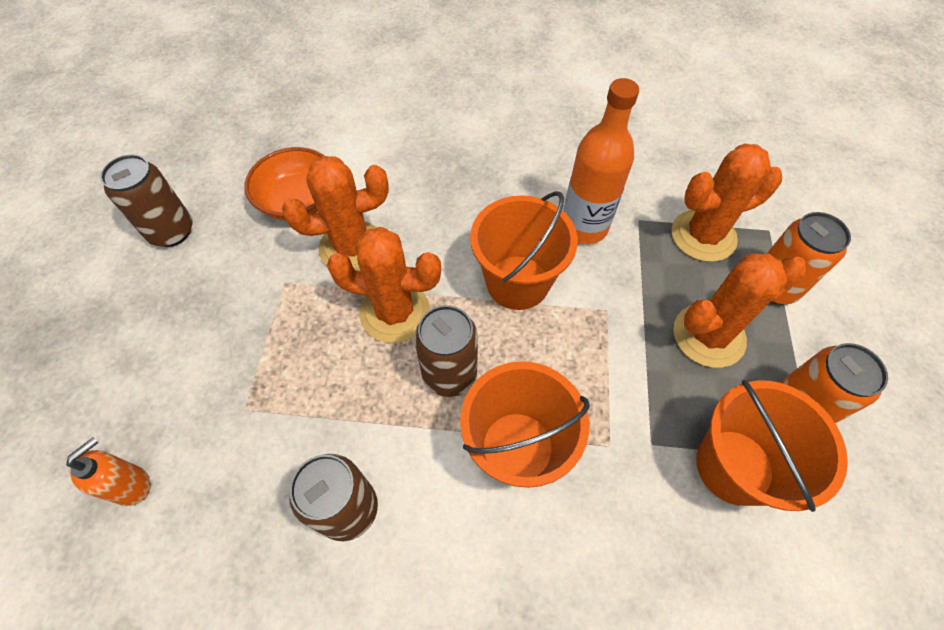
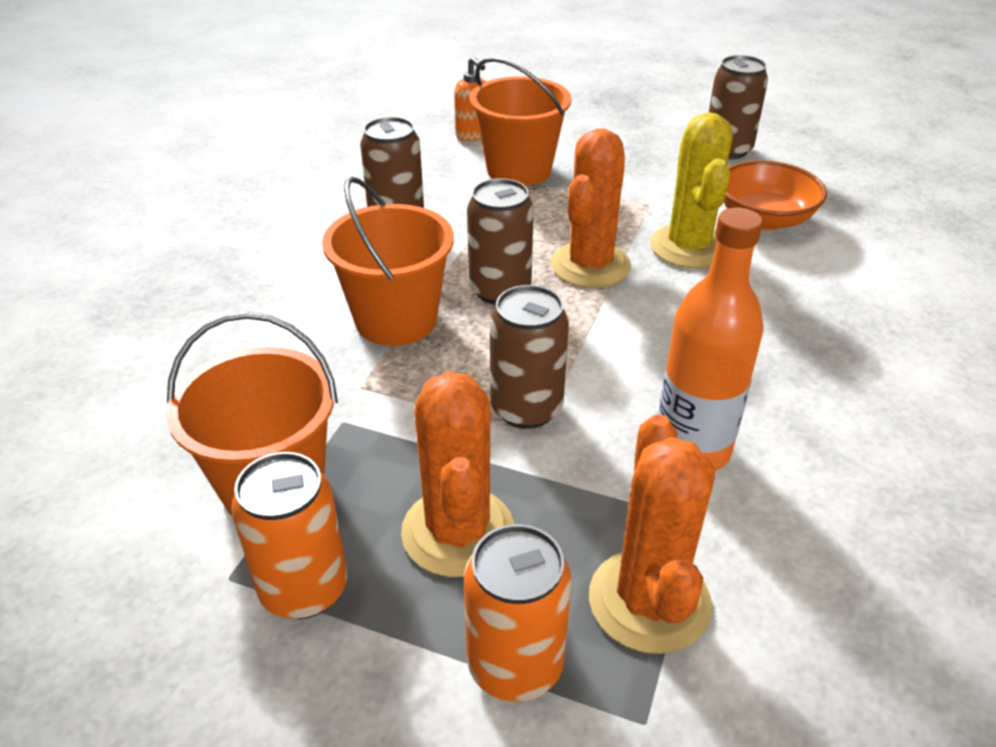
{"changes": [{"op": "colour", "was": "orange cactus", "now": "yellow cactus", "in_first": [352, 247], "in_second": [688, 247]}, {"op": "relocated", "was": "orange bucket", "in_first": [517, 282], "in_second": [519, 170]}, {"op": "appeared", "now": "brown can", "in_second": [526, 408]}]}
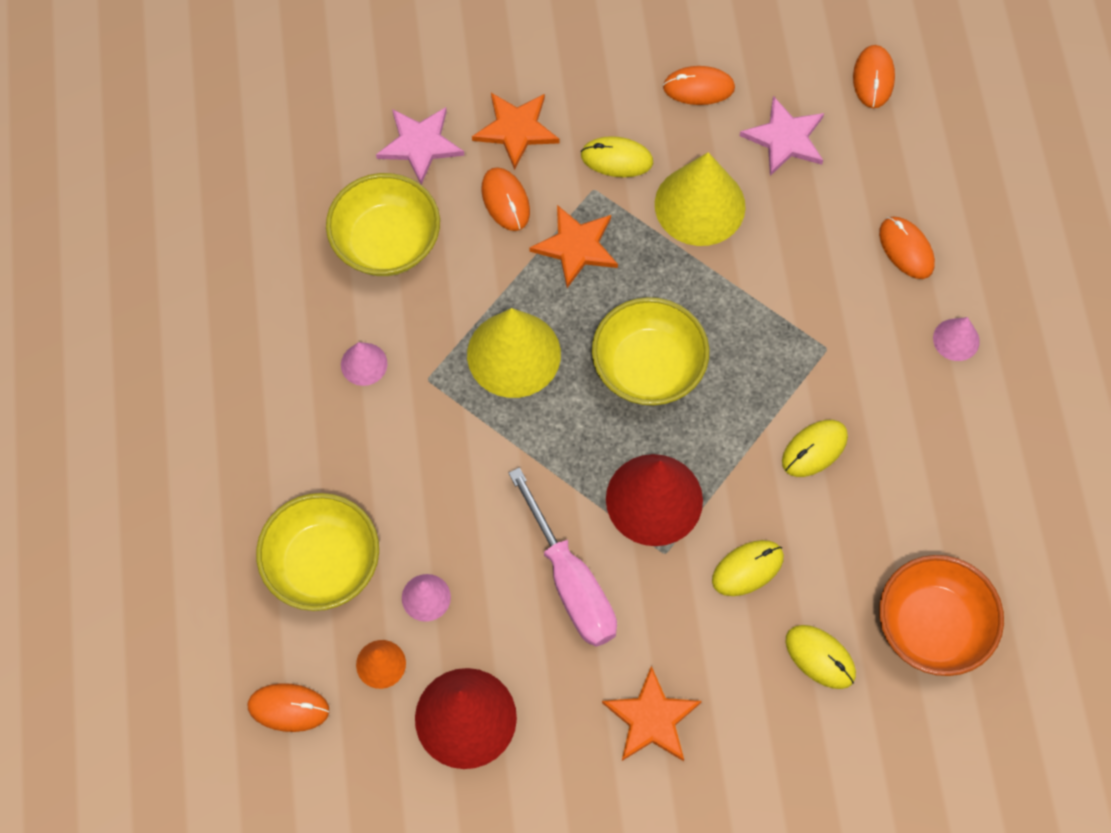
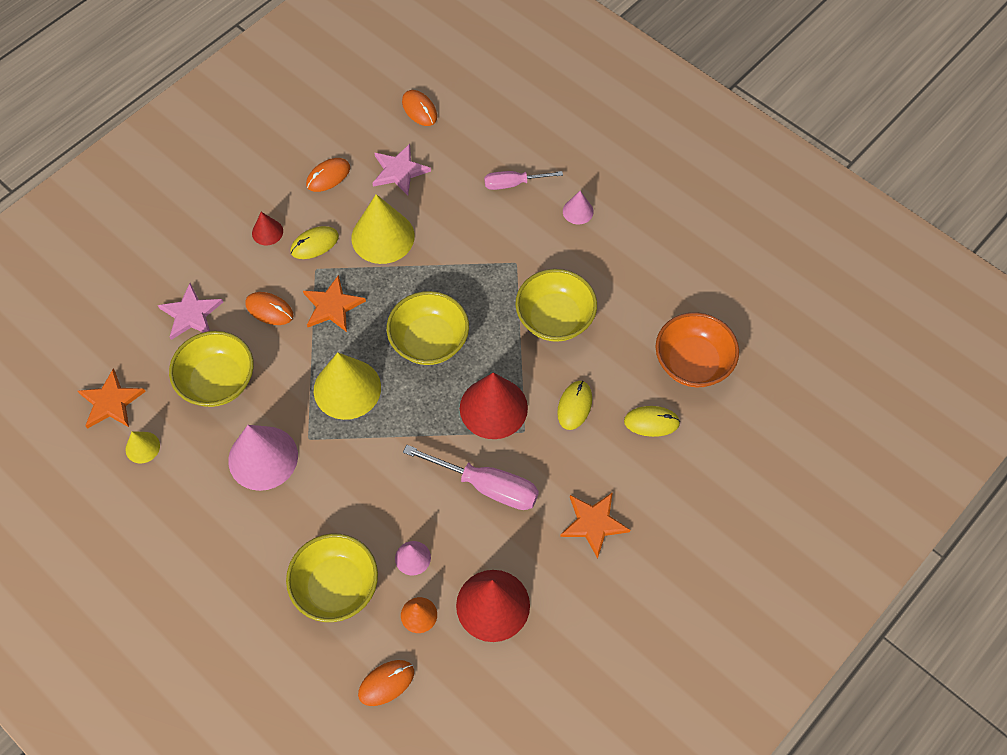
{"changes": [{"op": "size", "was": "pink cone", "in_first": [364, 364], "in_second": [263, 458], "ratio": 2.02}, {"op": "relocated", "was": "orange star", "in_first": [516, 129], "in_second": [111, 402]}, {"op": "exchanged", "was": "yellow mouse", "now": "yellow bowl", "in_first": [814, 449], "in_second": [555, 318]}, {"op": "exchanged", "was": "orange mouse", "now": "pink screwdriver", "in_first": [906, 249], "in_second": [512, 184]}, {"op": "appeared", "now": "yellow cone", "in_second": [142, 447]}, {"op": "appeared", "now": "red cone", "in_second": [267, 232]}]}
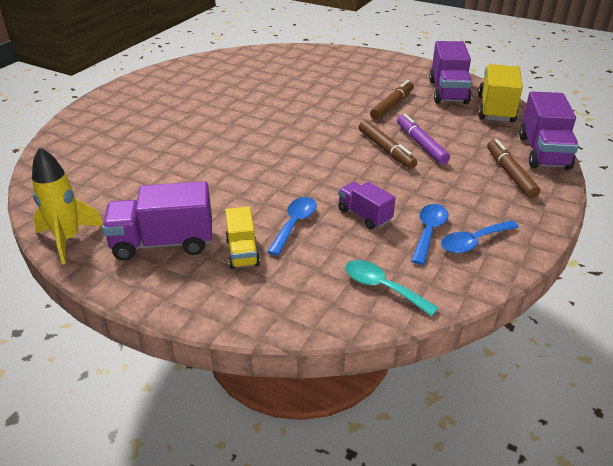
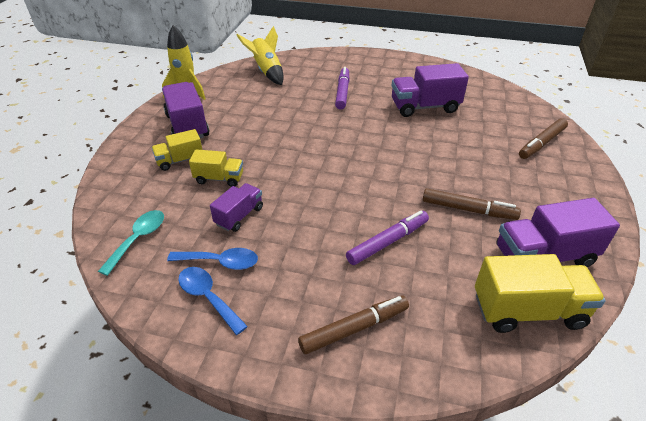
{"changes": [{"op": "exchanged", "was": "blue spoon", "now": "yellow truck", "in_first": [294, 224], "in_second": [219, 178]}, {"op": "relocated", "was": "brown marker", "in_first": [386, 150], "in_second": [541, 143]}, {"op": "relocated", "was": "purple truck", "in_first": [543, 152], "in_second": [424, 107]}, {"op": "appeared", "now": "yellow rocket", "in_second": [267, 72]}, {"op": "appeared", "now": "purple marker", "in_second": [342, 92]}]}
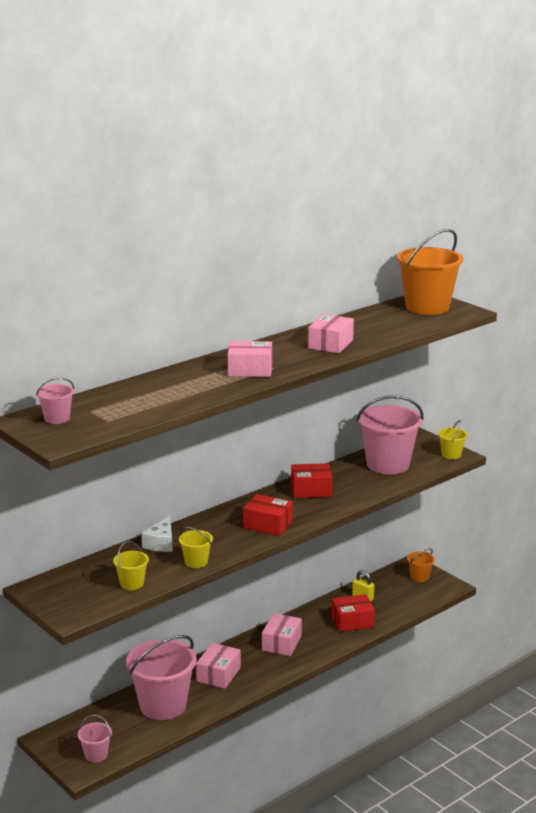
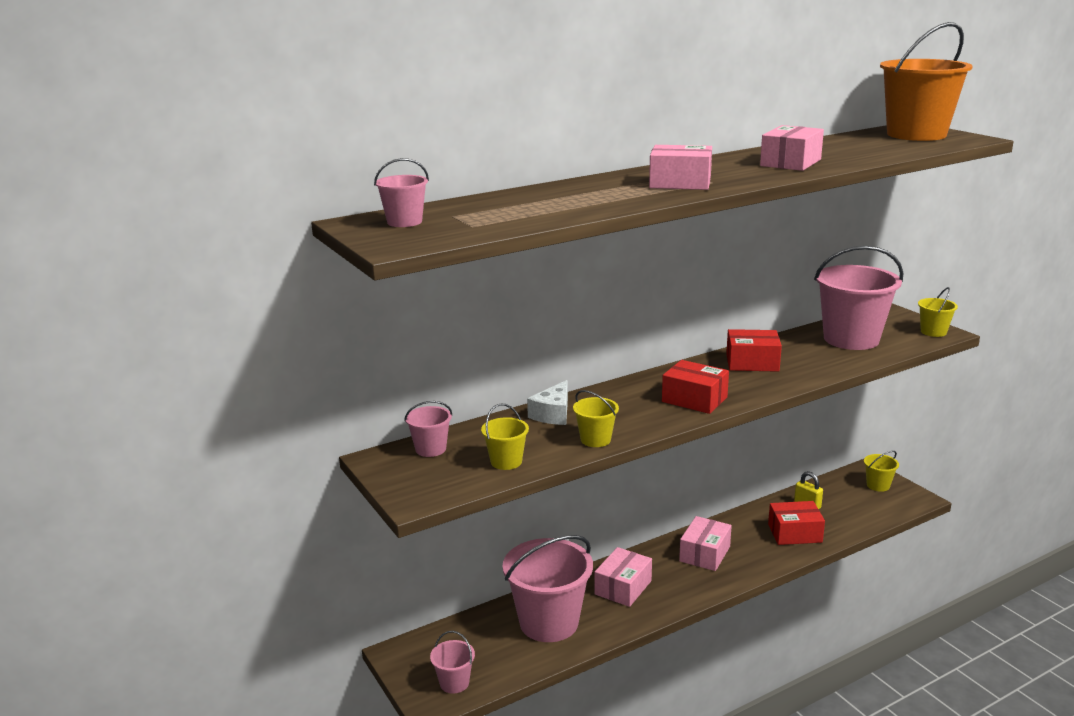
{"changes": [{"op": "colour", "was": "orange bucket", "now": "yellow bucket", "in_first": [419, 577], "in_second": [878, 485]}, {"op": "appeared", "now": "pink bucket", "in_second": [430, 449]}]}
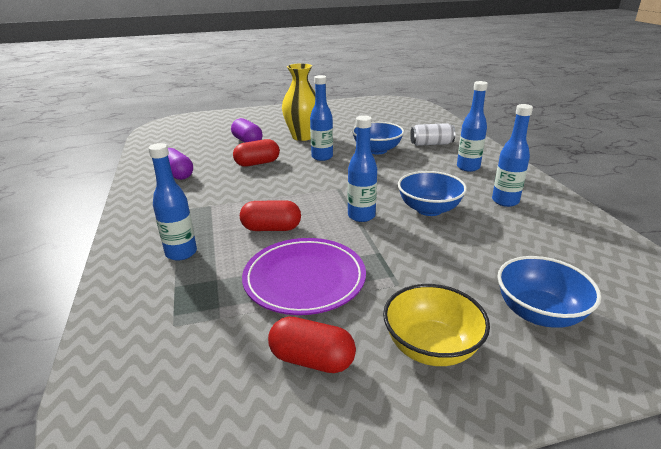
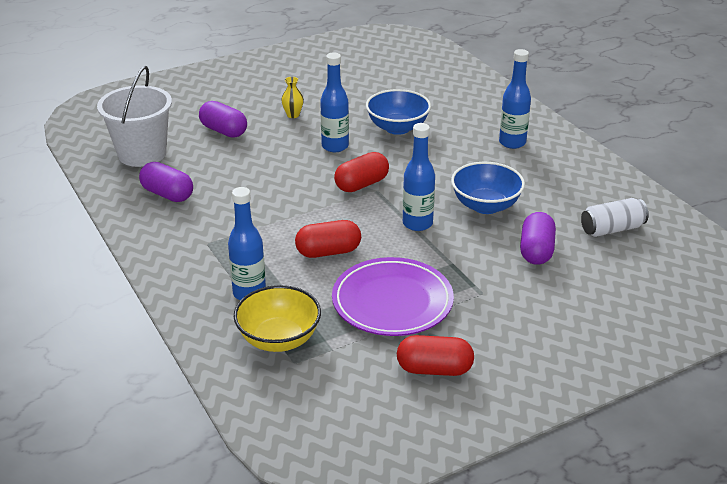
{"changes": [{"op": "relocated", "was": "red capsule", "in_first": [257, 163], "in_second": [361, 184]}, {"op": "size", "was": "yellow vase", "in_first": [303, 136], "in_second": [293, 115], "ratio": 0.43}, {"op": "relocated", "was": "yellow bowl", "in_first": [431, 347], "in_second": [279, 339]}, {"op": "relocated", "was": "white can", "in_first": [431, 144], "in_second": [612, 229]}, {"op": "missing", "was": "blue bottle", "in_first": [505, 201]}, {"op": "missing", "was": "blue bowl", "in_first": [539, 313]}, {"op": "appeared", "now": "white bucket", "in_second": [142, 154]}, {"op": "appeared", "now": "purple capsule", "in_second": [536, 251]}]}
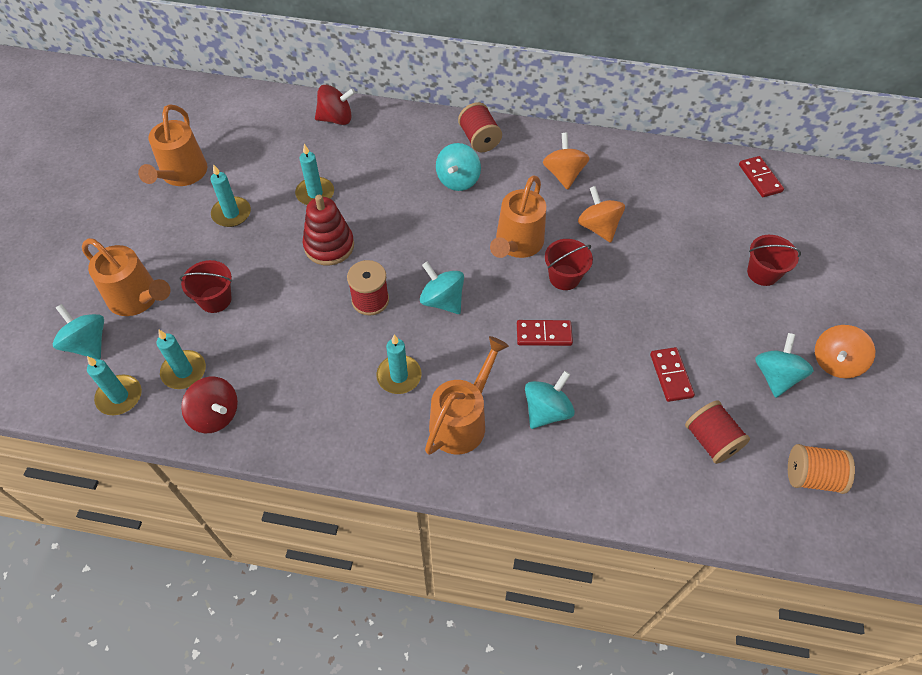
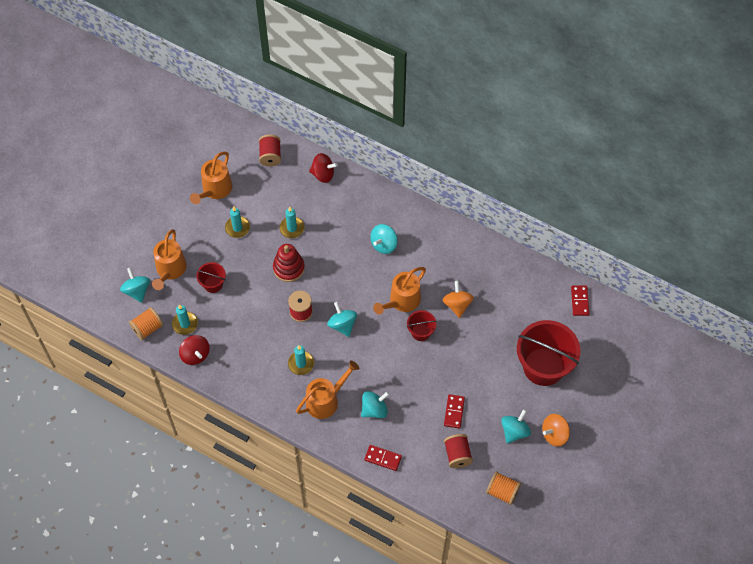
{"changes": [{"op": "spun", "was": "orange watering can", "in_first": [138, 298], "in_second": [170, 270], "clockwise": 45}, {"op": "exchanged", "was": "turquoise candle", "now": "orange spool", "in_first": [119, 396], "in_second": [147, 328]}, {"op": "relocated", "was": "red spool", "in_first": [479, 139], "in_second": [270, 156]}, {"op": "relocated", "was": "red domino", "in_first": [544, 334], "in_second": [383, 458]}, {"op": "missing", "was": "orange spinning top", "in_first": [563, 174]}, {"op": "size", "was": "red bucket", "in_first": [762, 273], "in_second": [543, 366], "ratio": 2.09}]}
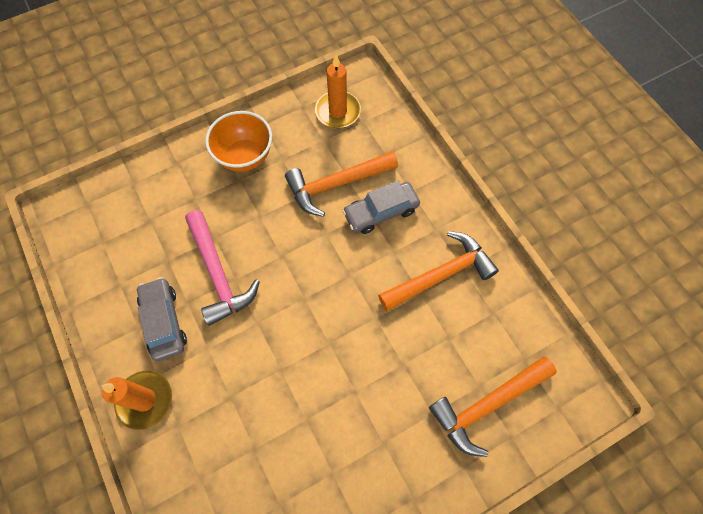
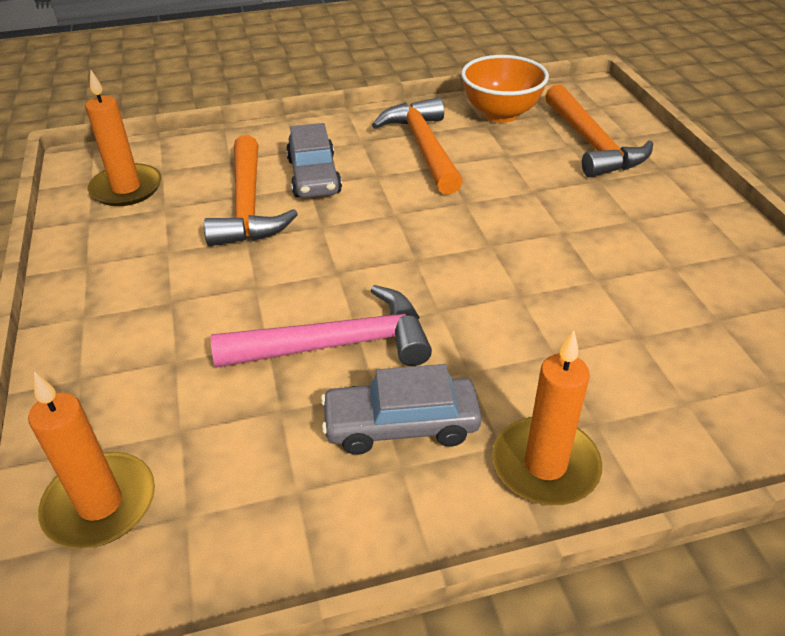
{"changes": [{"op": "relocated", "was": "orange bowl", "in_first": [245, 156], "in_second": [501, 114]}, {"op": "appeared", "now": "orange candle", "in_second": [100, 504]}]}
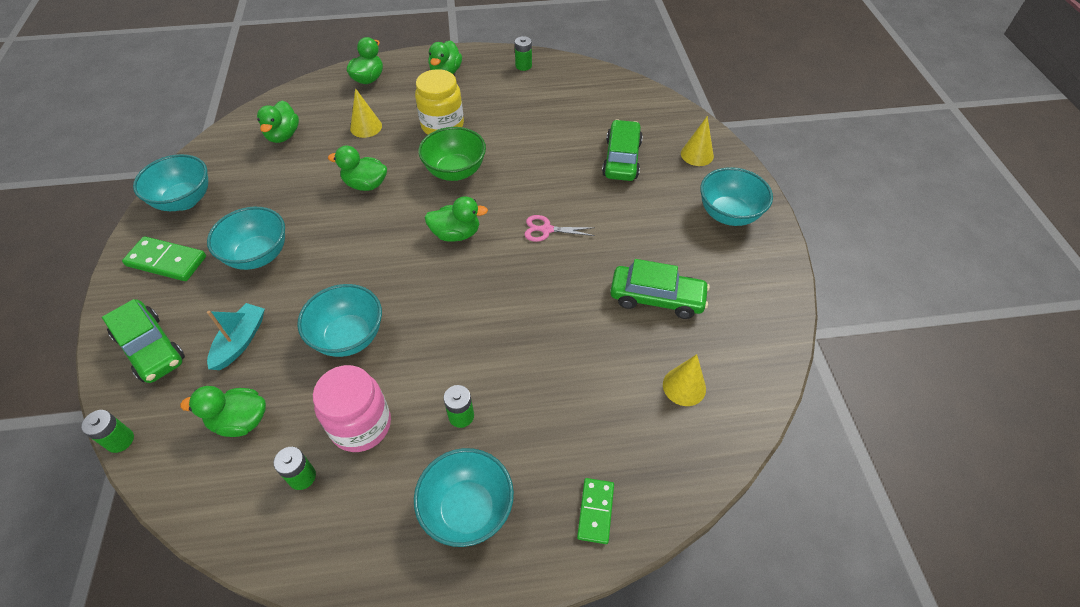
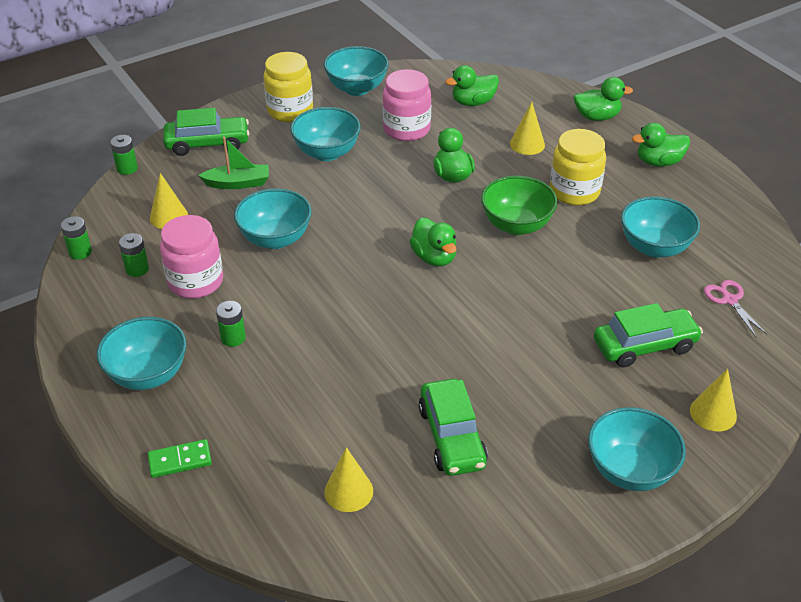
{"changes": [{"op": "spun", "was": "green car", "in_first": [151, 348], "in_second": [207, 143], "clockwise": -120}, {"op": "exchanged", "was": "green domino", "now": "yellow jar", "in_first": [166, 261], "in_second": [290, 111]}, {"op": "exchanged", "was": "green duck", "now": "yellow cone", "in_first": [240, 421], "in_second": [168, 216]}, {"op": "colour", "was": "turquoise boat", "now": "green boat", "in_first": [240, 341], "in_second": [238, 183]}, {"op": "relocated", "was": "green battery", "in_first": [523, 66], "in_second": [80, 252]}, {"op": "relocated", "was": "pink scissors", "in_first": [546, 229], "in_second": [729, 300]}, {"op": "appeared", "now": "pink jar", "in_second": [406, 129]}, {"op": "appeared", "now": "turquoise bowl", "in_second": [654, 247]}]}
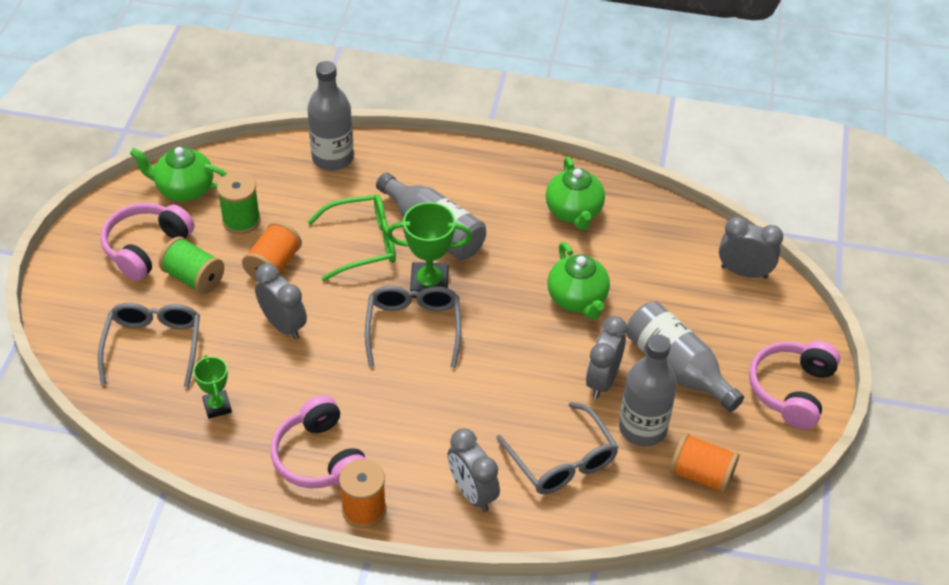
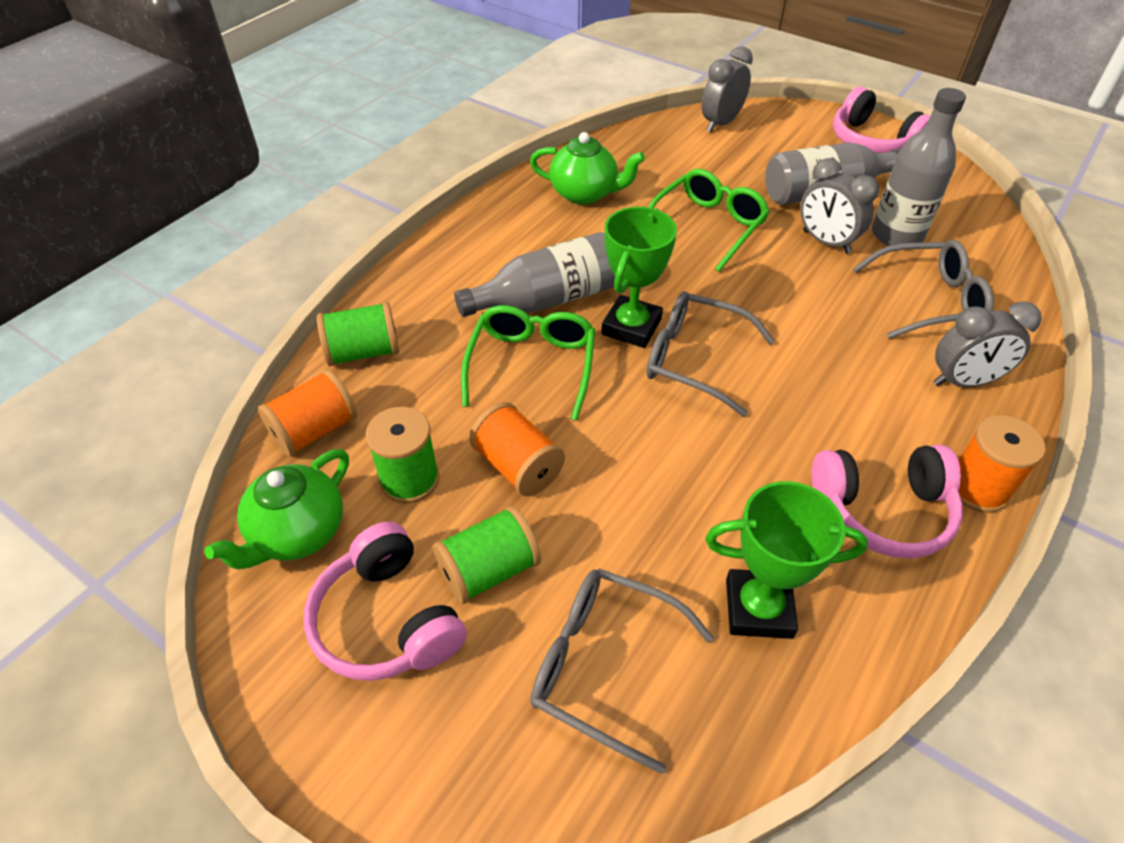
{"changes": [{"op": "size", "was": "green trophy", "in_first": [217, 406], "in_second": [758, 608], "ratio": 1.64}, {"op": "missing", "was": "grey clock", "in_first": [283, 325]}, {"op": "exchanged", "was": "grey bottle", "now": "green spool", "in_first": [332, 158], "in_second": [363, 352]}, {"op": "exchanged", "was": "green teapot", "now": "green glasses", "in_first": [577, 299], "in_second": [708, 226]}, {"op": "relocated", "was": "orange spool", "in_first": [701, 475], "in_second": [315, 430]}]}
